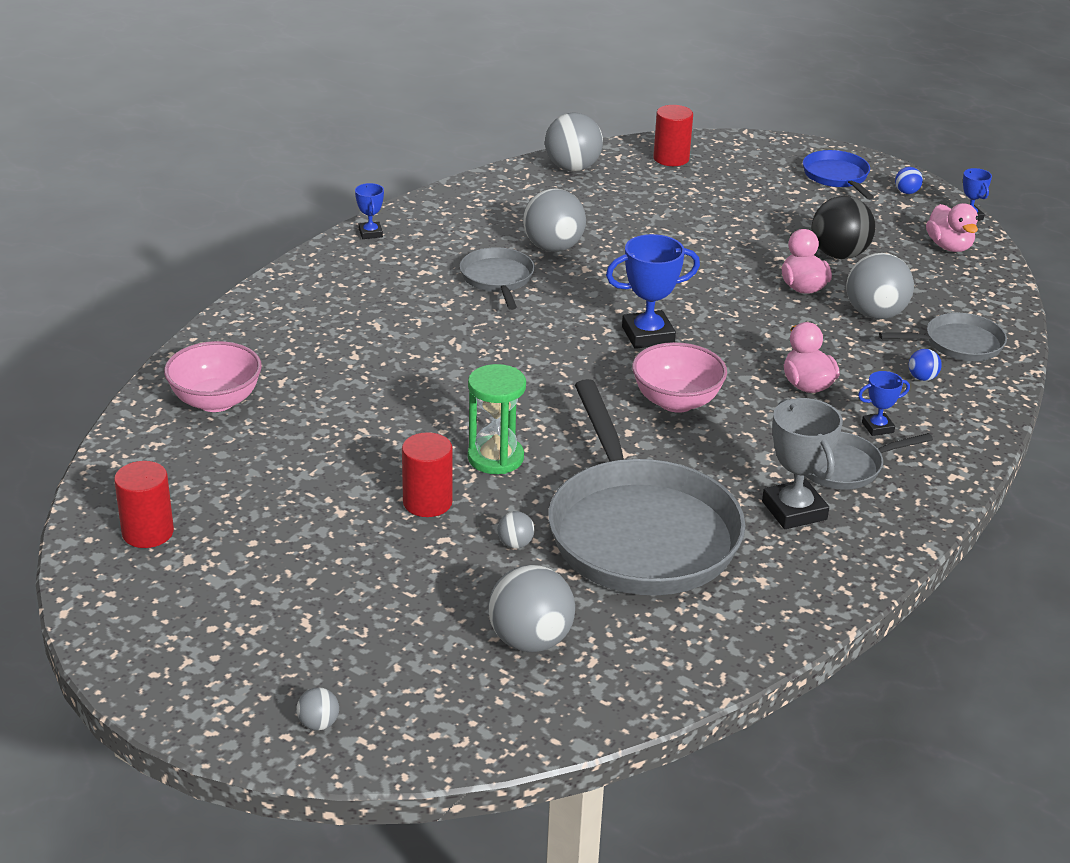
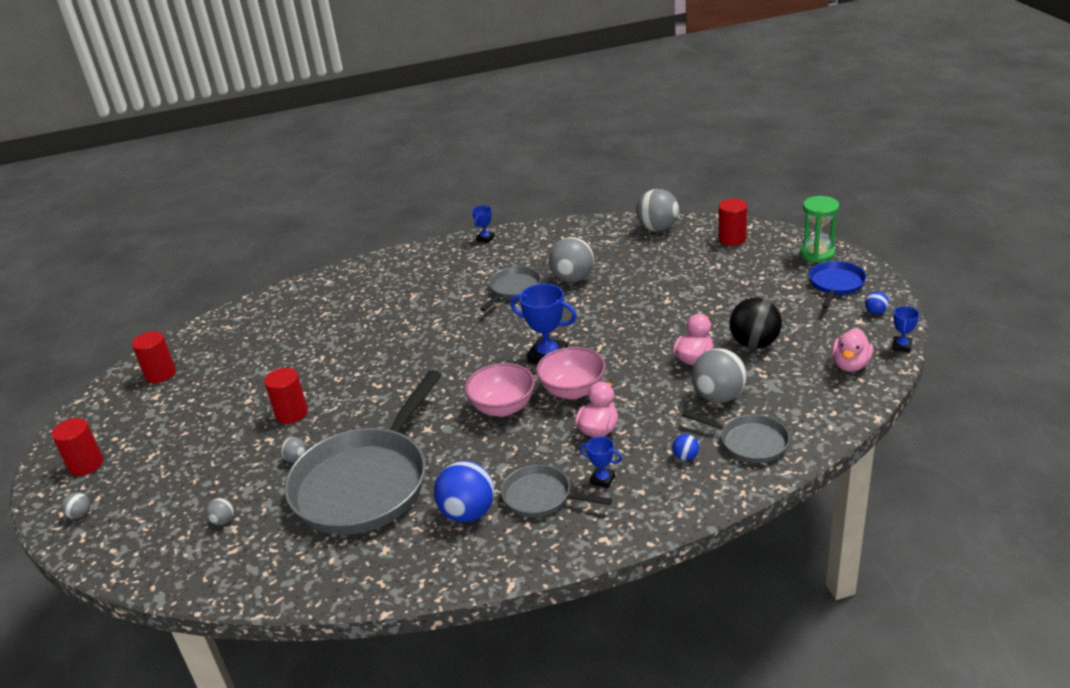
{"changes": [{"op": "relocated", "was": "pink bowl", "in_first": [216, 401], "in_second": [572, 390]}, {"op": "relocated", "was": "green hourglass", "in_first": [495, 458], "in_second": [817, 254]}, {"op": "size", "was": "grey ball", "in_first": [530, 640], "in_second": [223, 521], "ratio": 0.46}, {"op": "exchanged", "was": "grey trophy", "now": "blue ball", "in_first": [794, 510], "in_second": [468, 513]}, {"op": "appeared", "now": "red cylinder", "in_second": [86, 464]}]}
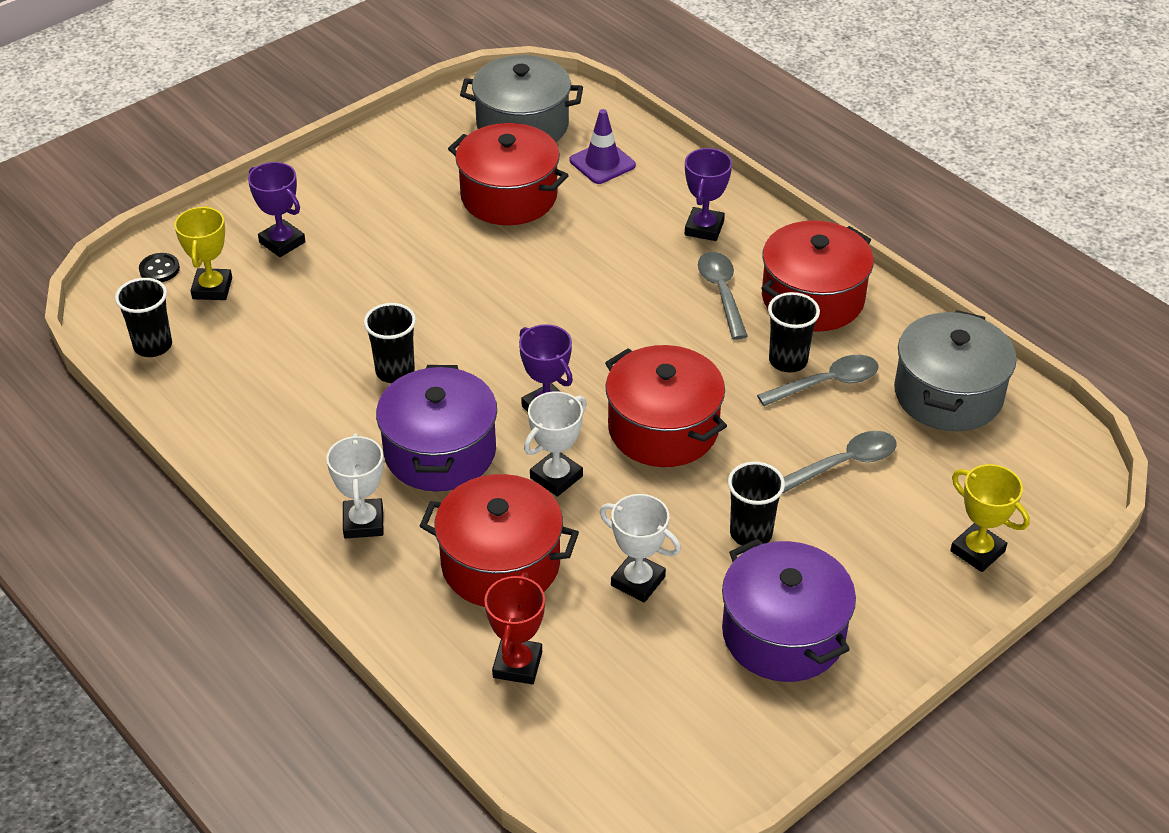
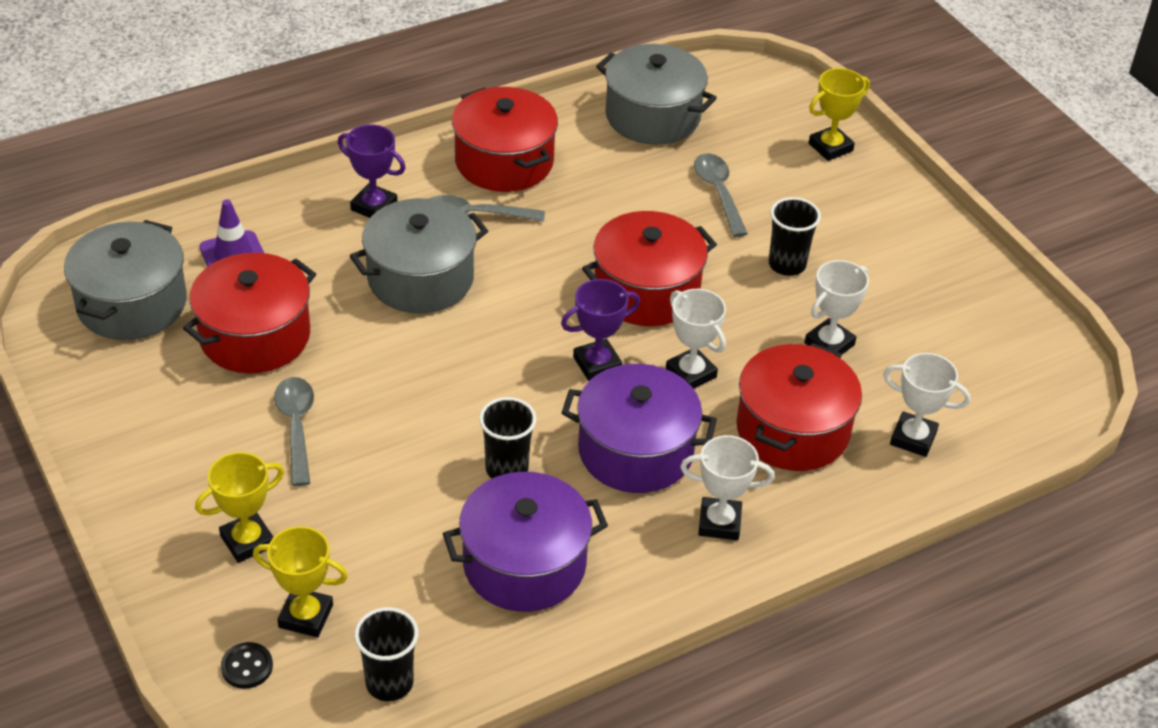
{"changes": [{"op": "colour", "was": "purple trophy", "now": "yellow trophy", "in_first": [282, 242], "in_second": [247, 541]}, {"op": "colour", "was": "red trophy", "now": "white trophy", "in_first": [517, 664], "in_second": [913, 438]}, {"op": "relocated", "was": "purple pot", "in_first": [783, 634], "in_second": [524, 564]}, {"op": "relocated", "was": "grey spoon", "in_first": [826, 383], "in_second": [296, 427]}, {"op": "missing", "was": "black cup", "in_first": [788, 361]}, {"op": "appeared", "now": "grey pot", "in_second": [420, 278]}]}
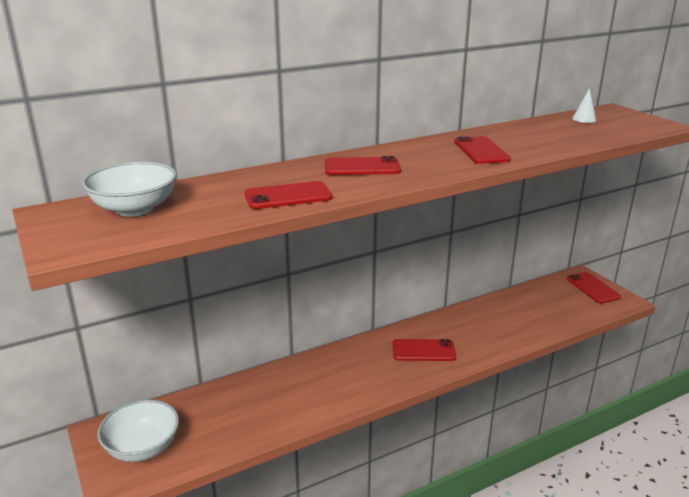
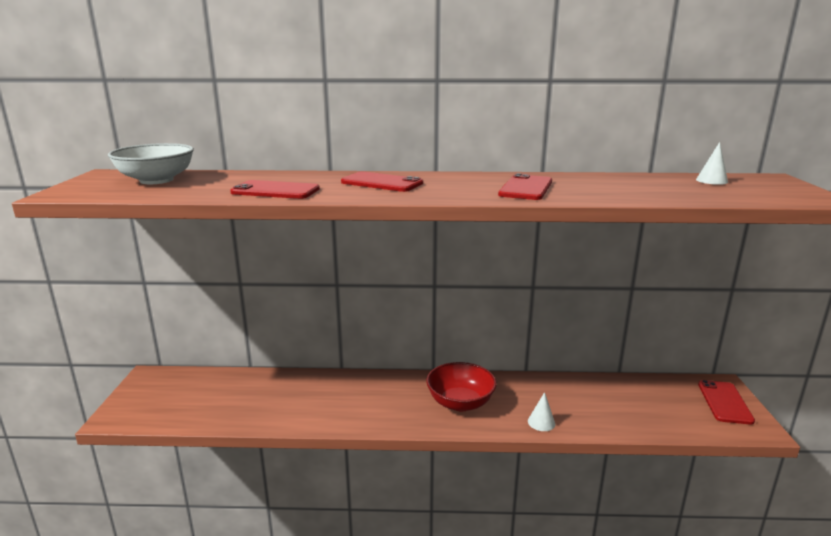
{"changes": [{"op": "missing", "was": "white bowl", "in_first": [142, 448]}, {"op": "exchanged", "was": "red phone", "now": "red bowl", "in_first": [423, 351], "in_second": [460, 403]}, {"op": "appeared", "now": "white cone", "in_second": [541, 422]}]}
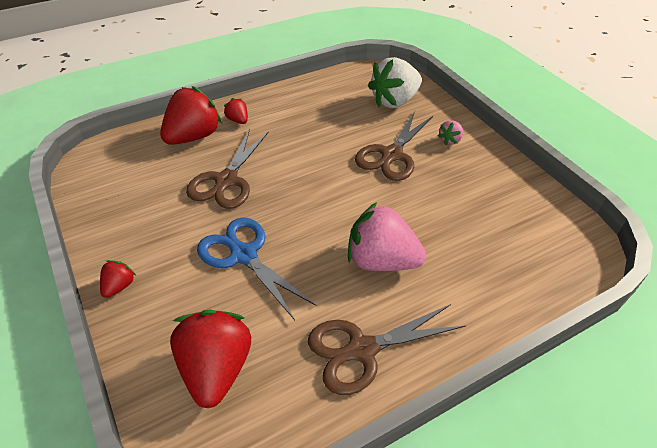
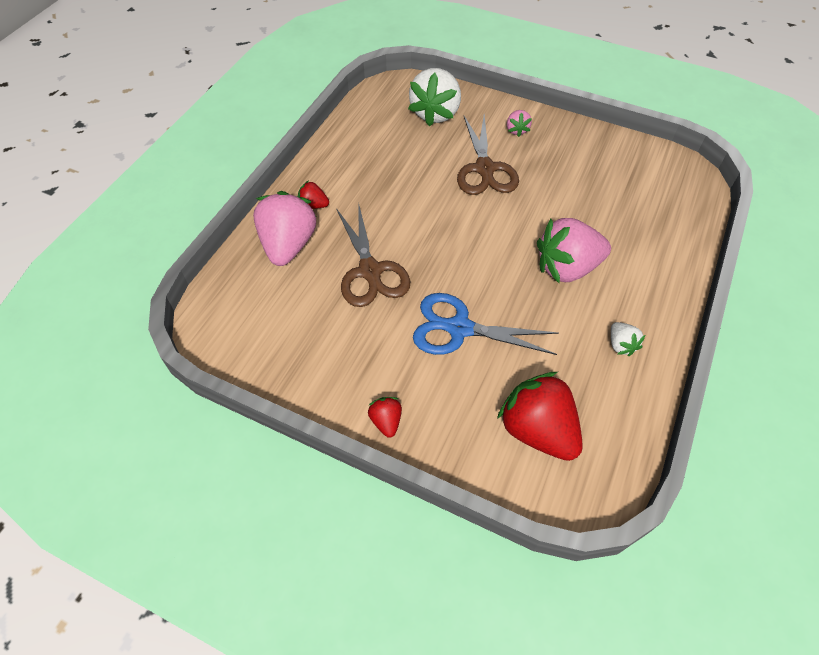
{"changes": [{"op": "colour", "was": "red strawberry", "now": "pink strawberry", "in_first": [193, 136], "in_second": [288, 245]}, {"op": "exchanged", "was": "brown scissors", "now": "white strawberry", "in_first": [362, 350], "in_second": [621, 345]}]}
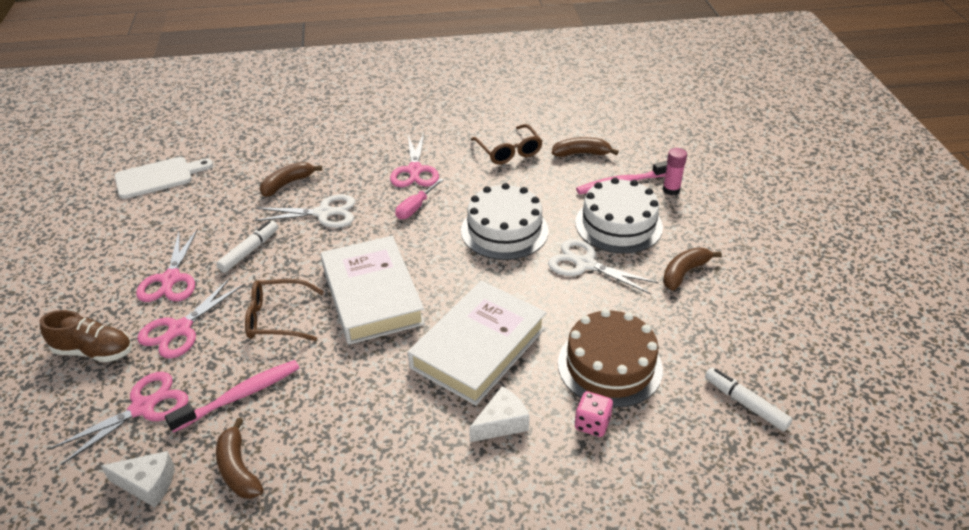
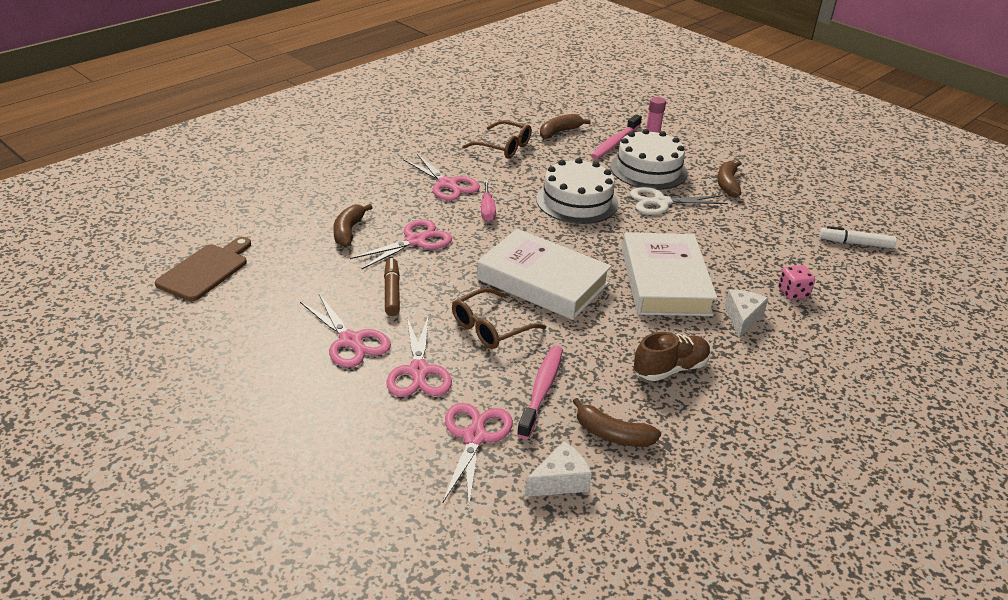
{"changes": [{"op": "relocated", "was": "brown shoe", "in_first": [94, 351], "in_second": [670, 369]}, {"op": "colour", "was": "white cutting board", "now": "brown cutting board", "in_first": [158, 177], "in_second": [206, 270]}, {"op": "colour", "was": "white marker", "now": "brown marker", "in_first": [249, 251], "in_second": [392, 292]}, {"op": "colour", "was": "white scissors", "now": "pink scissors", "in_first": [323, 213], "in_second": [415, 241]}, {"op": "missing", "was": "brown cake", "in_first": [609, 366]}]}
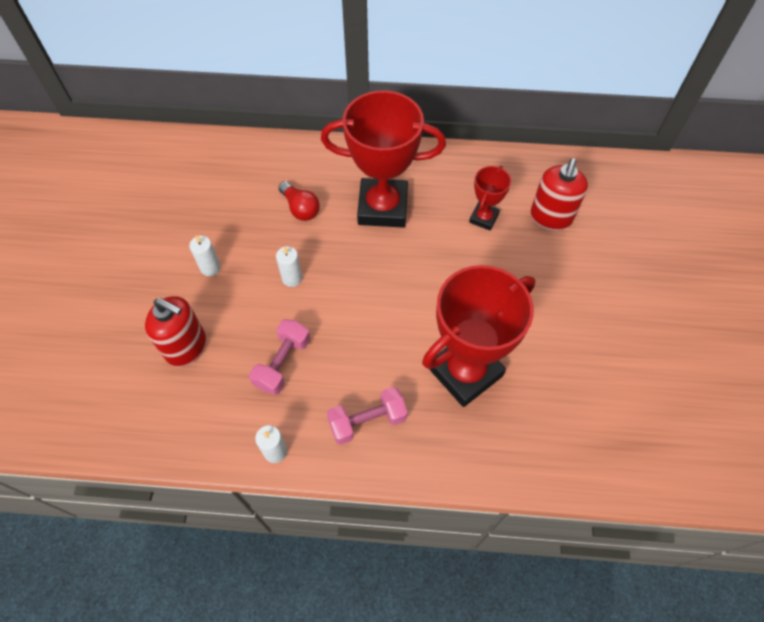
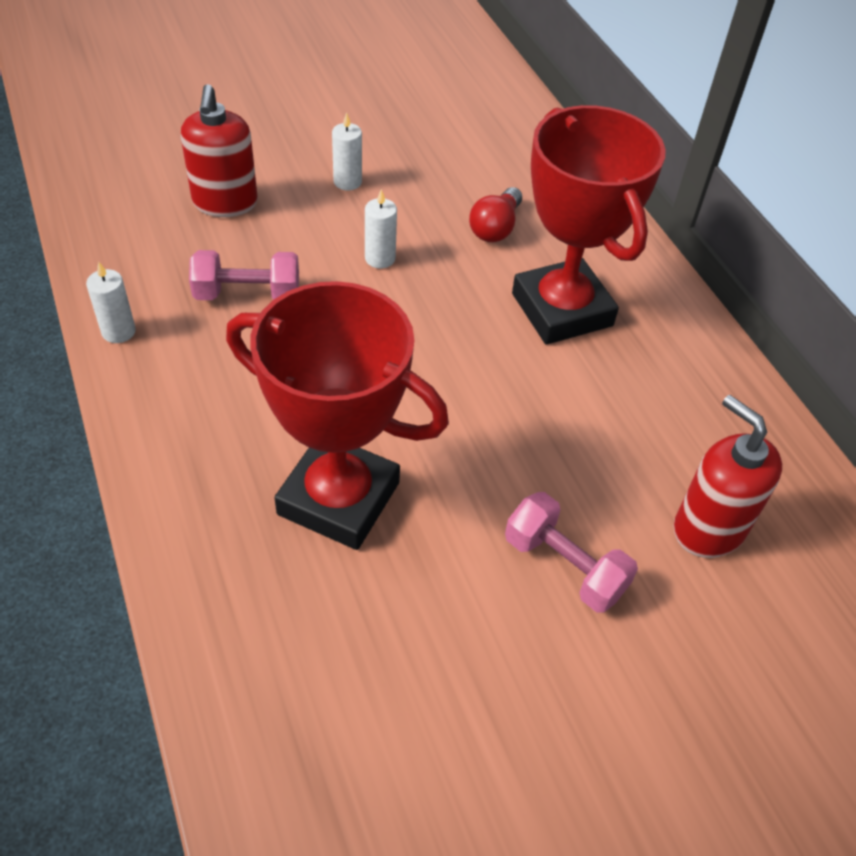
{"changes": [{"op": "relocated", "was": "pink dumbbell", "in_first": [367, 421], "in_second": [564, 566]}, {"op": "missing", "was": "red trophy", "in_first": [483, 218]}, {"op": "spun", "was": "red soap dispenser", "in_first": [550, 218], "in_second": [708, 528], "clockwise": 60}]}
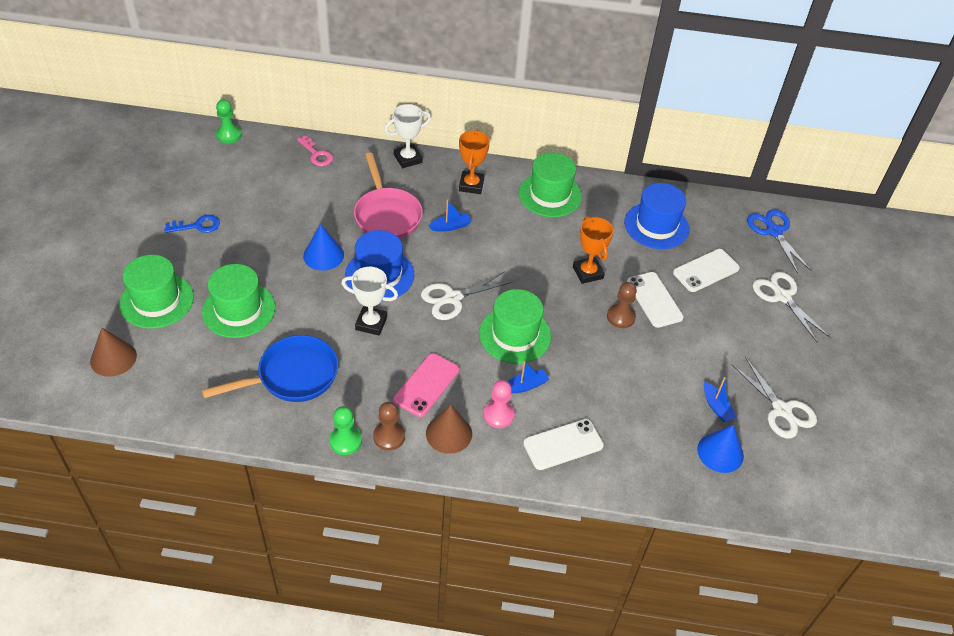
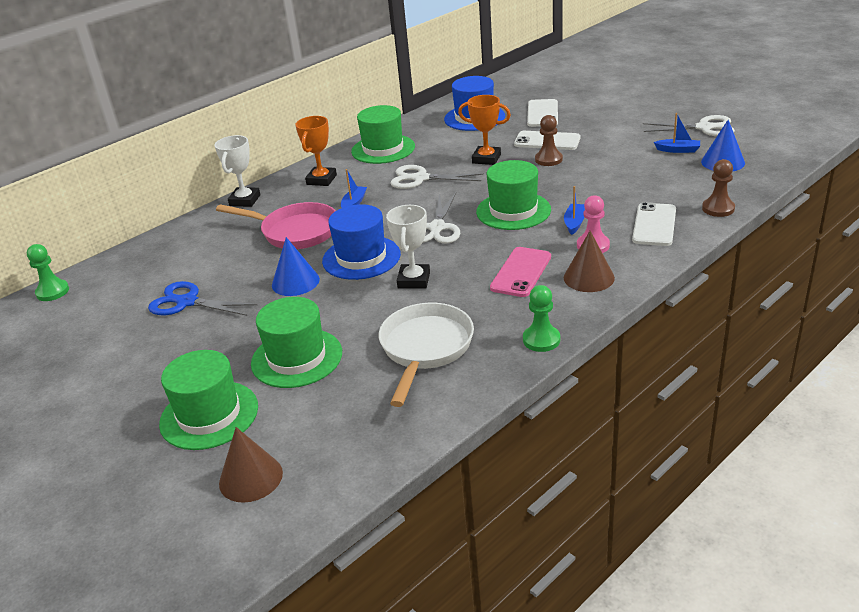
{"changes": [{"op": "missing", "was": "blue key", "in_first": [197, 226]}, {"op": "colour", "was": "blue pan", "now": "white pan", "in_first": [292, 376], "in_second": [425, 348]}, {"op": "missing", "was": "pink key", "in_first": [316, 154]}, {"op": "spun", "was": "white trophy", "in_first": [371, 323], "in_second": [414, 280], "clockwise": -45}, {"op": "relocated", "was": "brown pawn", "in_first": [389, 436], "in_second": [718, 209]}, {"op": "spun", "was": "pink phone", "in_first": [426, 385], "in_second": [521, 272], "clockwise": 45}, {"op": "spun", "was": "orange trophy", "in_first": [471, 185], "in_second": [321, 180], "clockwise": 60}, {"op": "relocated", "was": "blue scissors", "in_first": [774, 231], "in_second": [187, 302]}, {"op": "relocated", "was": "white scissors", "in_first": [782, 297], "in_second": [420, 178]}]}
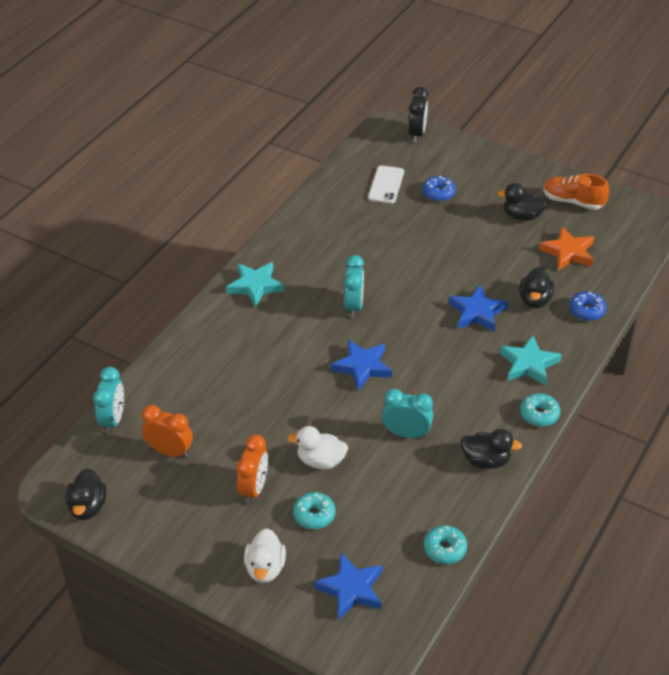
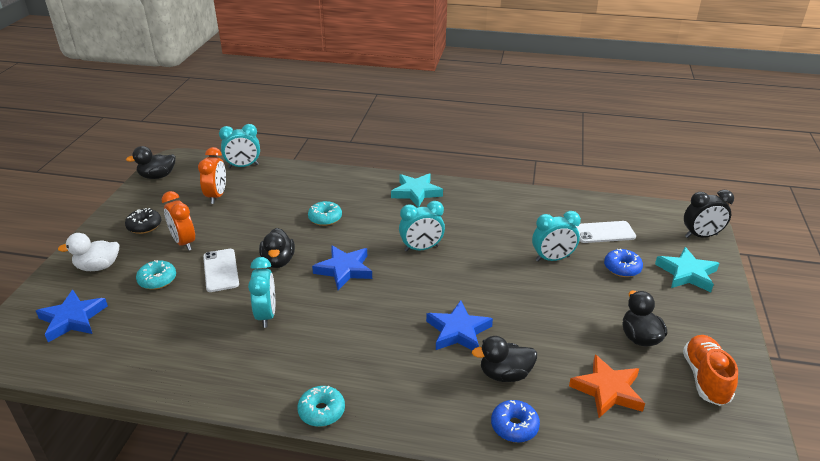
{"changes": [{"op": "spun", "was": "orange clock", "in_first": [254, 488], "in_second": [184, 242], "clockwise": 60}, {"op": "exchanged", "was": "white duck", "now": "white phone", "in_first": [321, 461], "in_second": [221, 270]}, {"op": "relocated", "was": "turquoise donut", "in_first": [445, 549], "in_second": [325, 218]}, {"op": "relocated", "was": "black duck", "in_first": [486, 460], "in_second": [278, 261]}, {"op": "relocated", "was": "turquoise star", "in_first": [529, 364], "in_second": [687, 273]}, {"op": "appeared", "now": "black donut", "in_second": [144, 226]}, {"op": "appeared", "now": "turquoise clock", "in_second": [552, 259]}]}
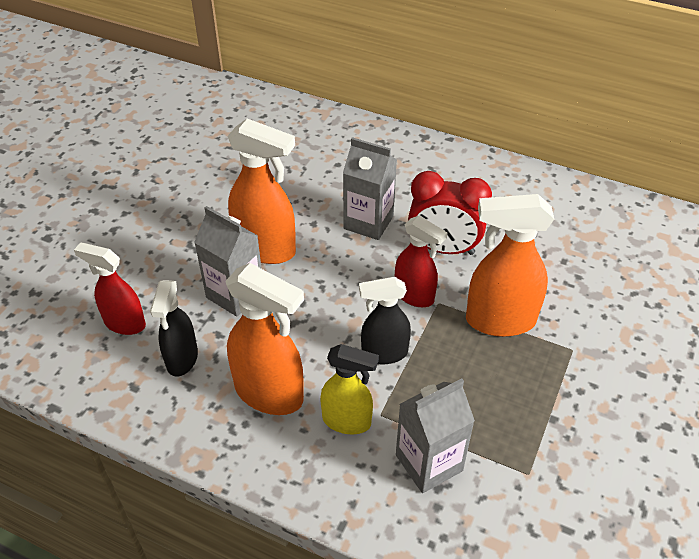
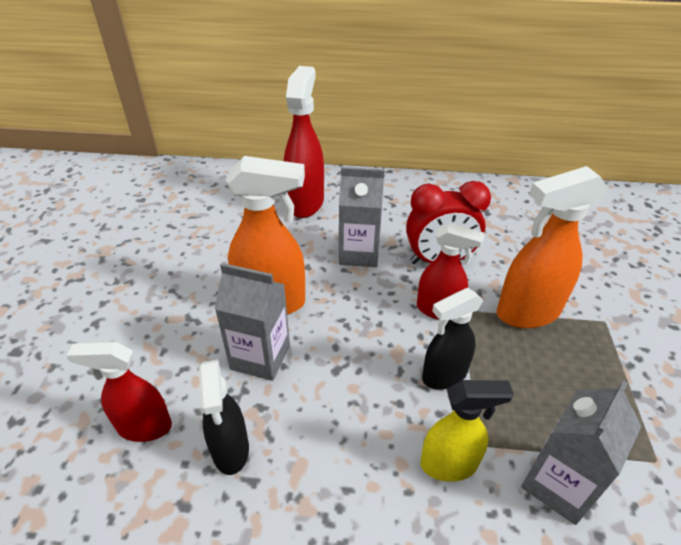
{"changes": [{"op": "missing", "was": "orange spray bottle", "in_first": [270, 393]}, {"op": "appeared", "now": "red spray bottle", "in_second": [305, 203]}]}
